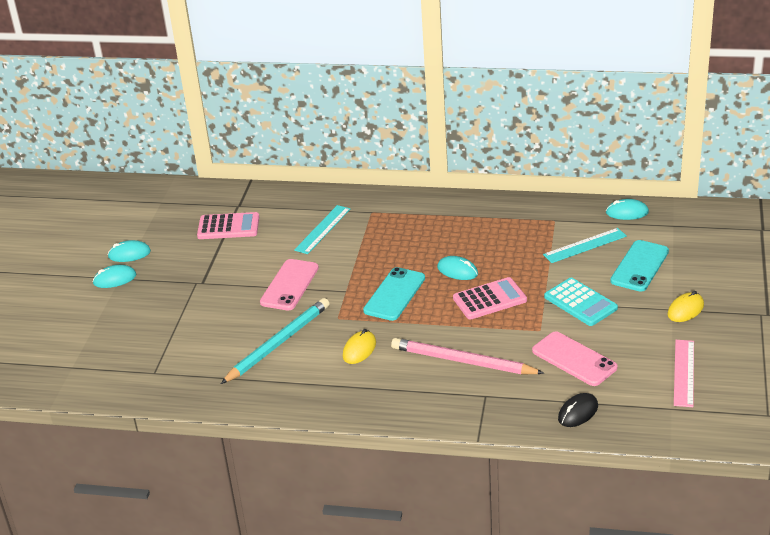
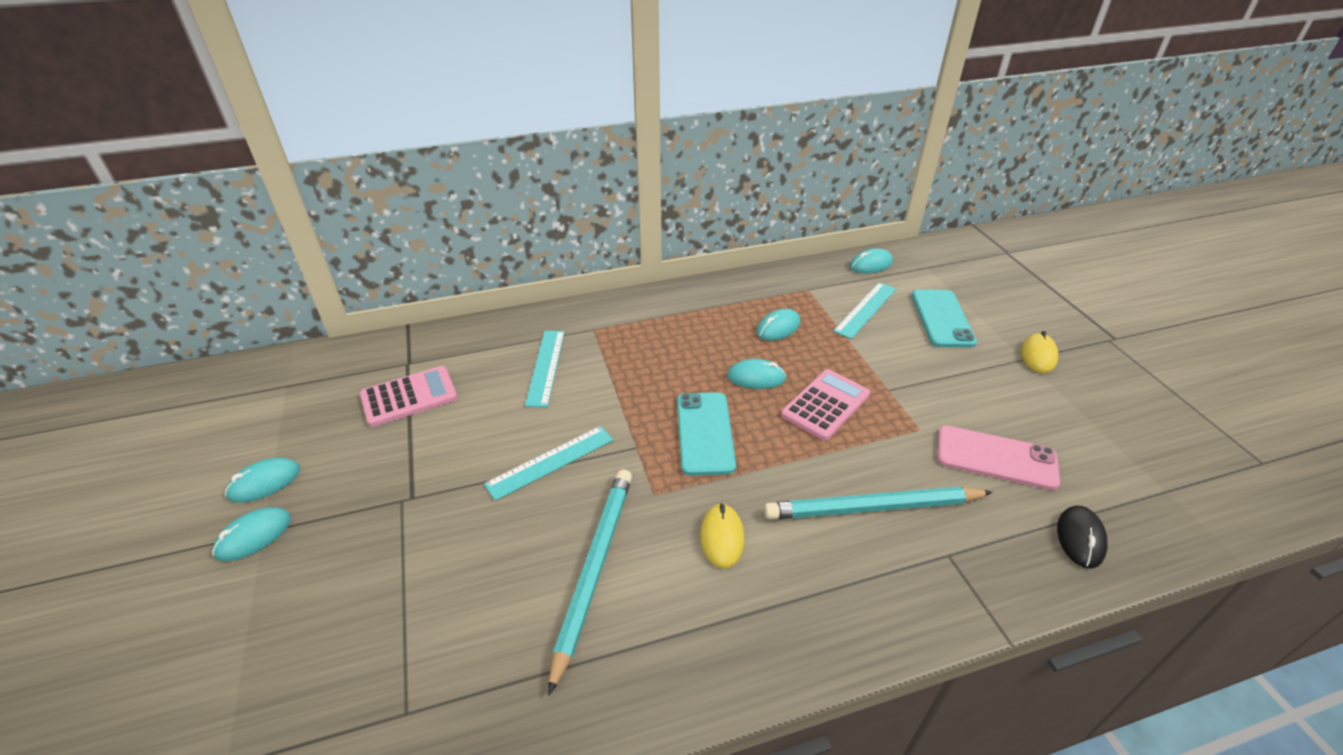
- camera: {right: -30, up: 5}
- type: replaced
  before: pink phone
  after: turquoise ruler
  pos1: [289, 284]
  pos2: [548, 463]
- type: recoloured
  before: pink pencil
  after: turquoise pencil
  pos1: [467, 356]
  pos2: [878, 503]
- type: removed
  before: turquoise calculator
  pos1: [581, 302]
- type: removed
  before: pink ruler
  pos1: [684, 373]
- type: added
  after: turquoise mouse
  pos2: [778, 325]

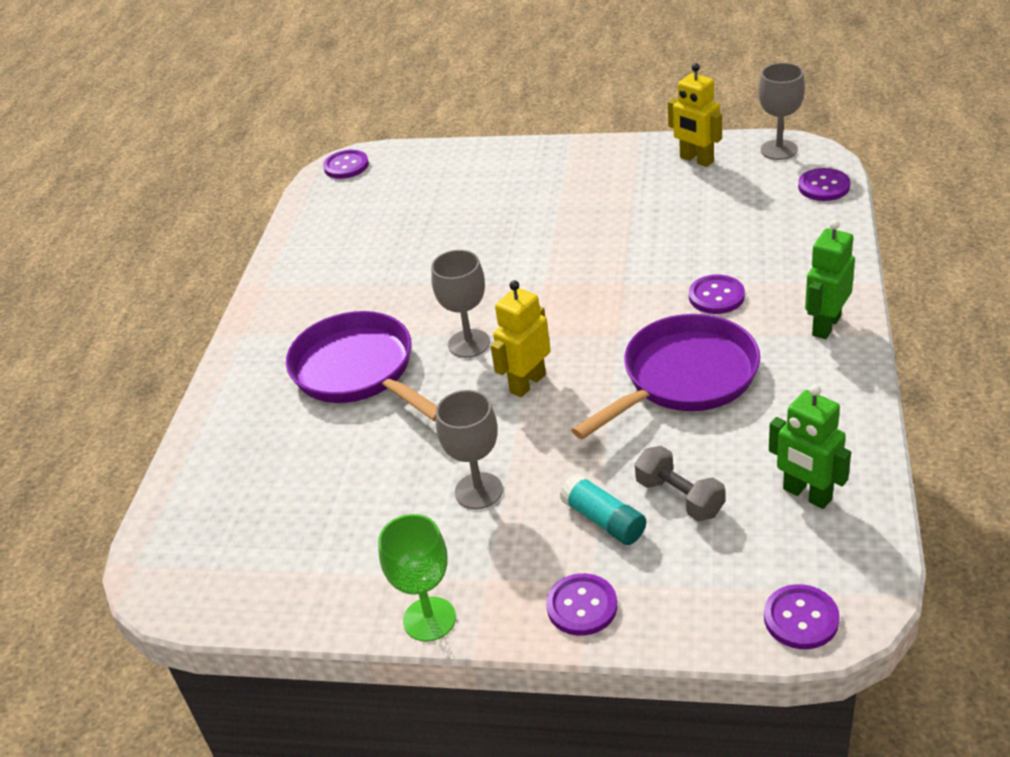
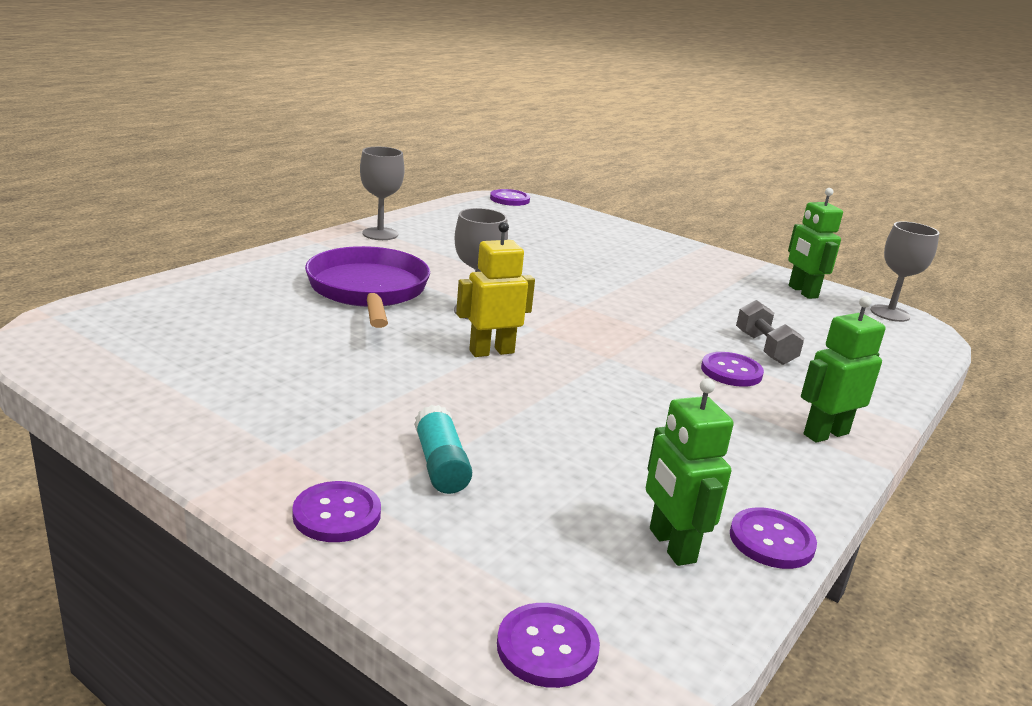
- camera: {right: 20, up: -15}
- type: removed
  before: green goblet
  pos1: [417, 578]
- type: moved
  before: grey goblet
  pos1: [469, 449]
  pos2: [382, 193]
- type: removed
  before: purple pan
  pos1: [666, 376]
- type: moved
  before: grey dumbbell
  pos1: [680, 483]
  pos2: [770, 332]
- type: recoloured
  before: yellow robot
  after: green robot
  pos1: [695, 115]
  pos2: [815, 243]
- type: moved
  before: purple button
  pos1: [824, 184]
  pos2: [773, 538]

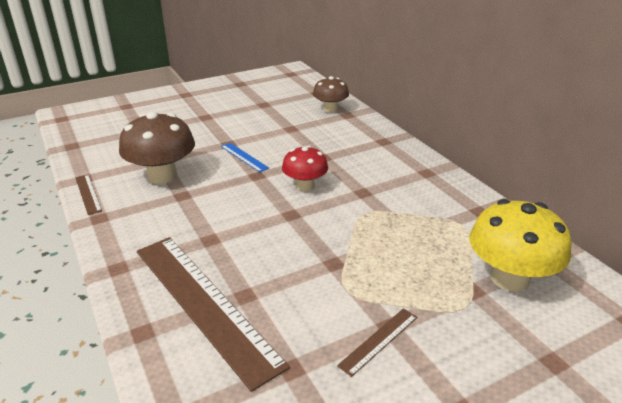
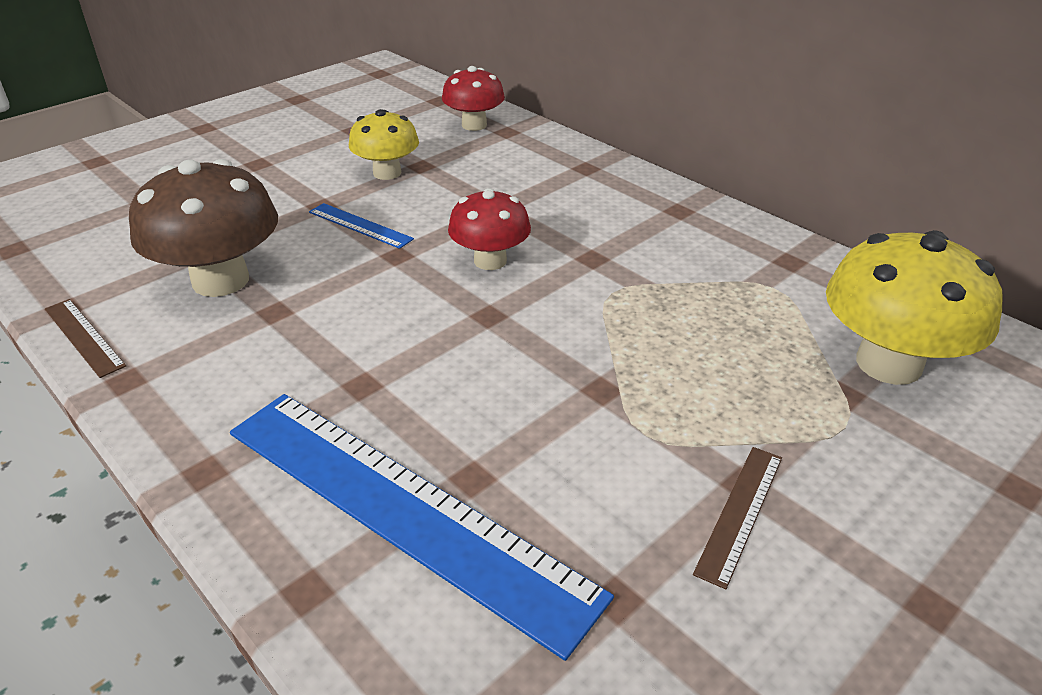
- camera: {right: -15, up: 5}
- type: recoloured
  before: brown ruler
  after: blue ruler
  pos1: [213, 314]
  pos2: [422, 527]
- type: recoloured
  before: brown mushroom
  after: red mushroom
  pos1: [331, 94]
  pos2: [473, 98]
- type: added
  after: yellow mushroom
  pos2: [384, 144]

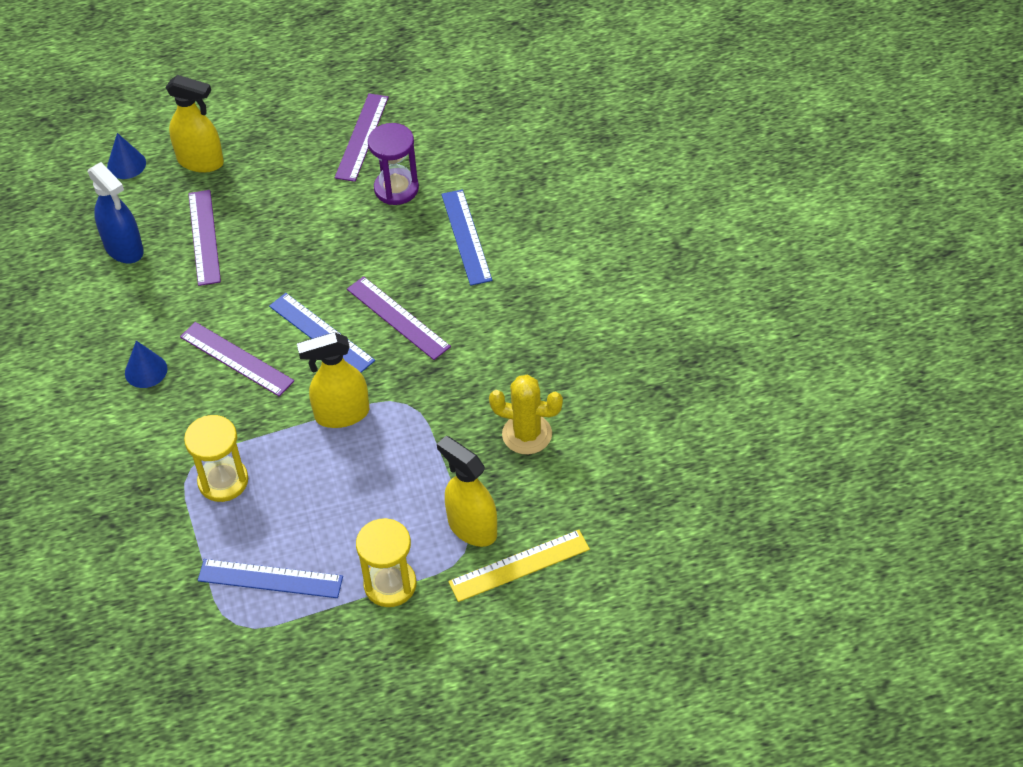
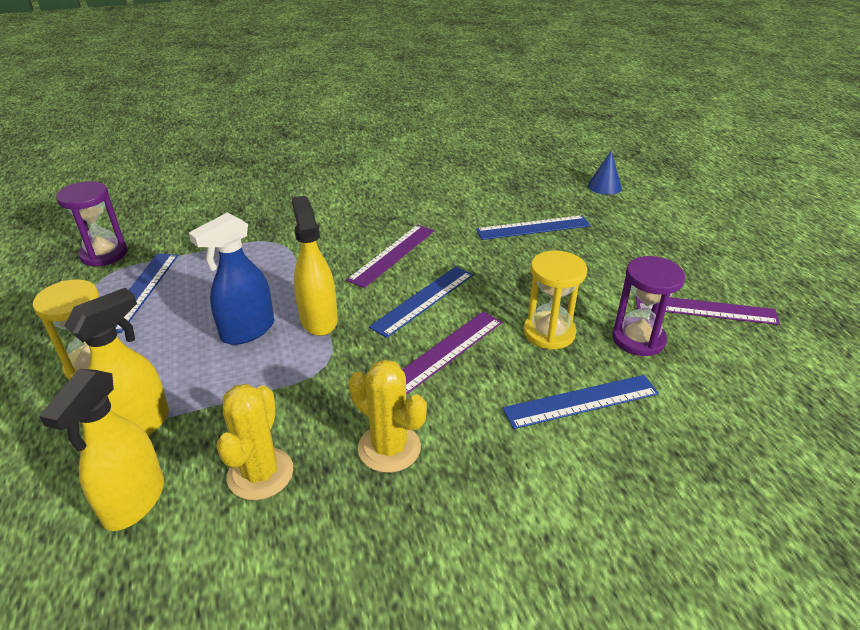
- camera: {right: 85, up: -15}
- type: moved
  before: blue spray bottle
  pos1: [116, 212]
  pos2: [231, 278]
- type: removed
  before: blue cone
  pos1: [146, 364]
- type: moved
  before: yellow spray bottle
  pos1: [194, 124]
  pos2: [101, 450]
- type: moved
  before: yellow hourglass
  pos1: [216, 458]
  pos2: [555, 300]
- type: recoloured
  before: purple ruler
  after: blue ruler
  pos1: [204, 238]
  pos2: [533, 227]
- type: removed
  before: yellow ruler
  pos1: [519, 566]
- type: added
  after: purple hourglass
  pos2: [91, 224]
- type: added
  after: yellow cactus
  pos2: [388, 416]

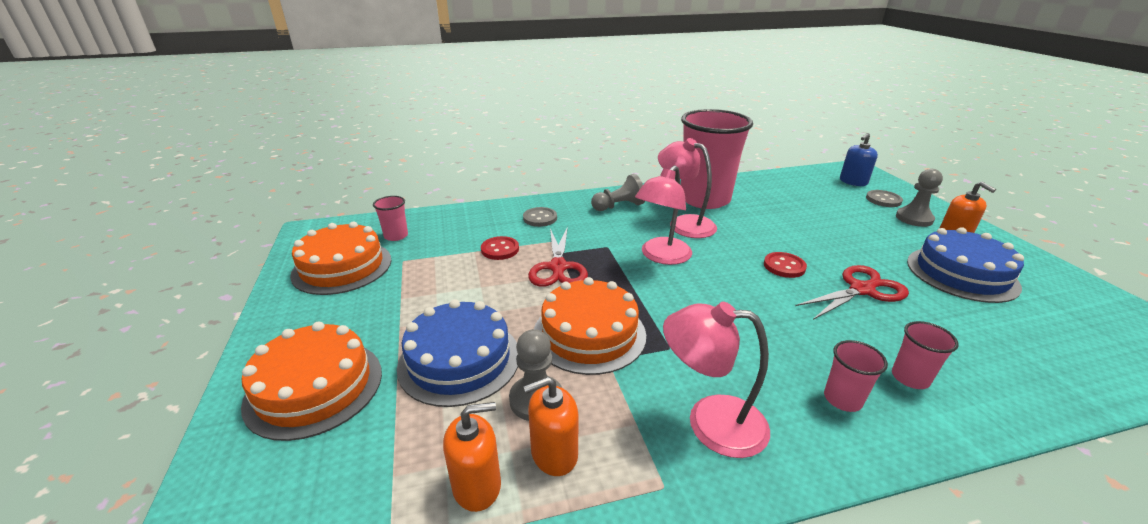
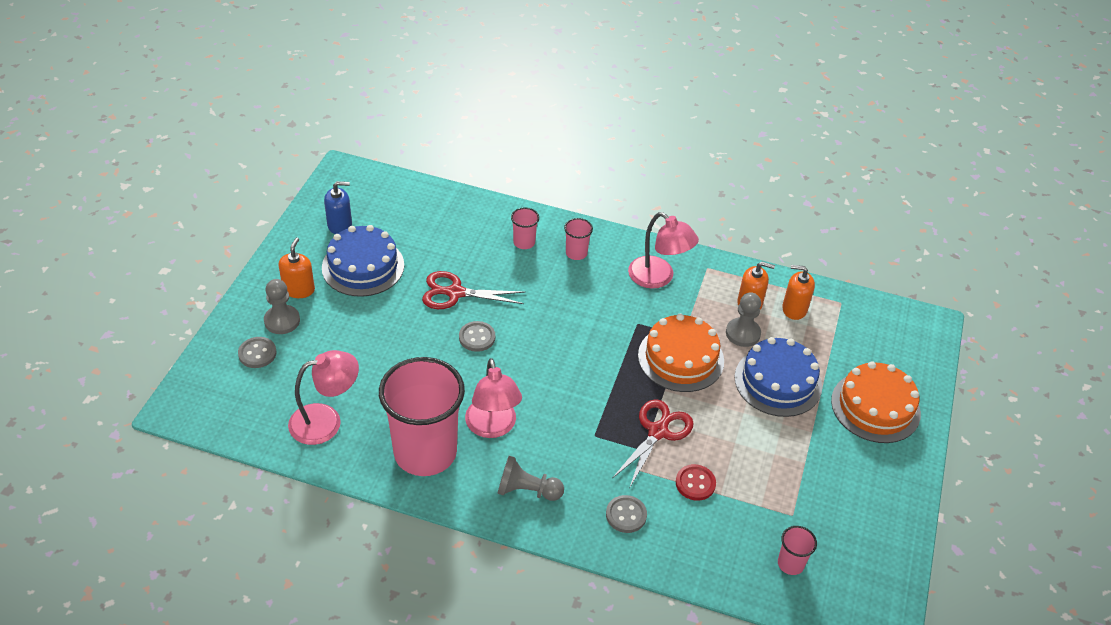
- camera: {right: -150, up: 15}
- type: removed
  before: orange cake
  pos1: [340, 258]
- type: moved
  before: pink lamp
  pos1: [663, 215]
  pos2: [323, 397]
- type: recoloured
  before: red button
  after: grey button
  pos1: [785, 265]
  pos2: [477, 336]
- type: moved
  before: blue soap dispenser
  pos1: [859, 159]
  pos2: [338, 207]

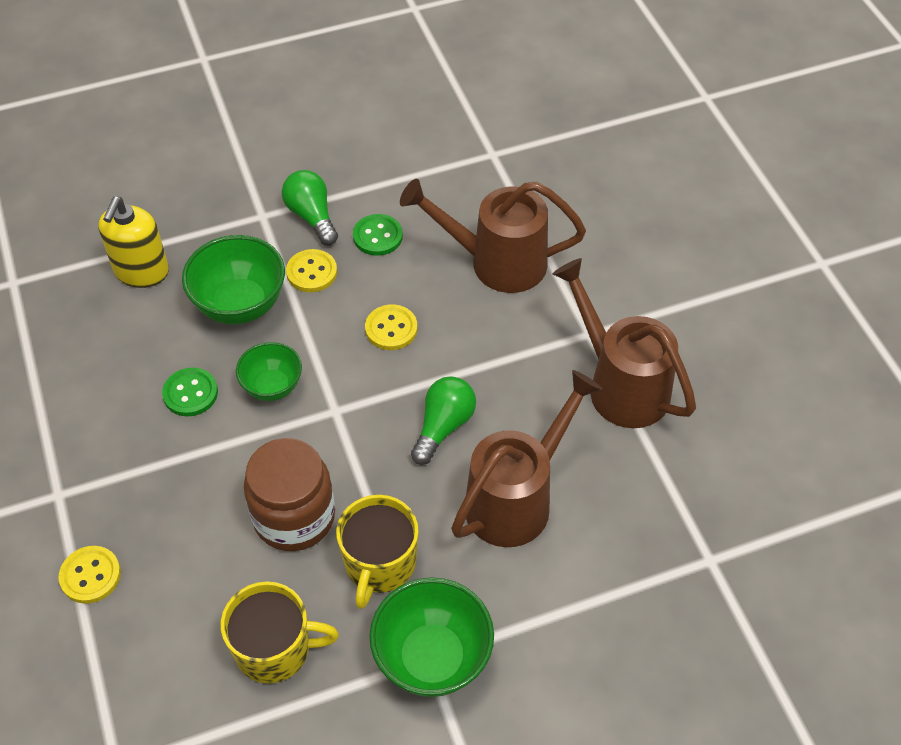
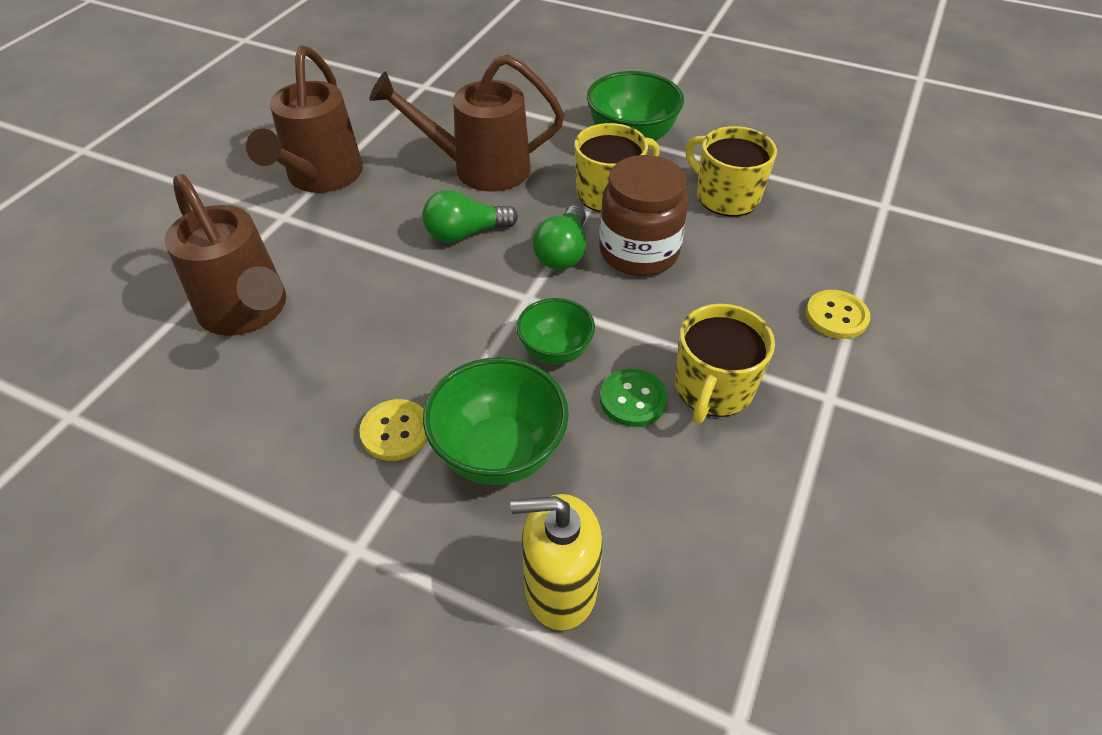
- camera: {right: -135, up: -5}
- type: turned
  before: yellow soap dispenser
  pos1: [133, 242]
  pos2: [557, 562]
  turn: -150
- type: moved
  before: green light bulb
  pos1: [310, 207]
  pos2: [559, 237]
- type: removed
  before: green button
  pos1: [378, 235]
- type: removed
  before: yellow button
  pos1: [391, 327]
- type: added
  after: yellow mug
  pos2: [725, 364]

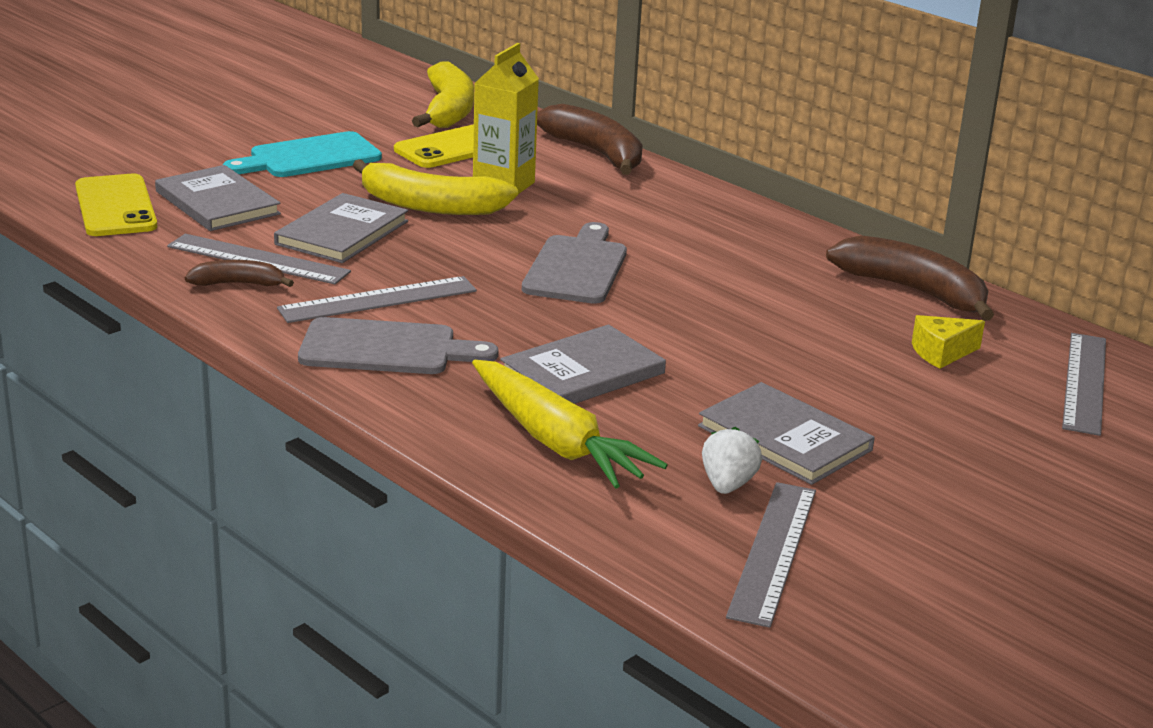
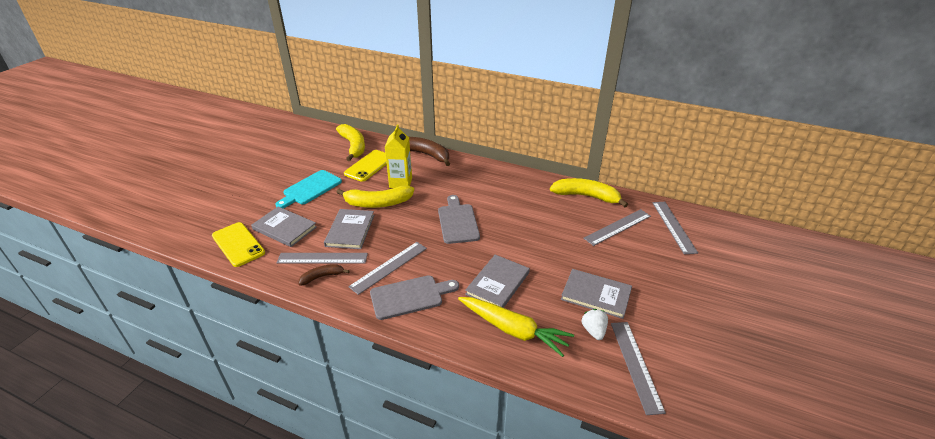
- camera: {right: -20, up: 10}
- type: recoloured
  before: brown banana
  after: yellow banana
  pos1: [910, 278]
  pos2: [589, 192]
- type: replaced
  before: yellow cheese
  after: grey ruler
  pos1: [948, 342]
  pos2: [617, 227]

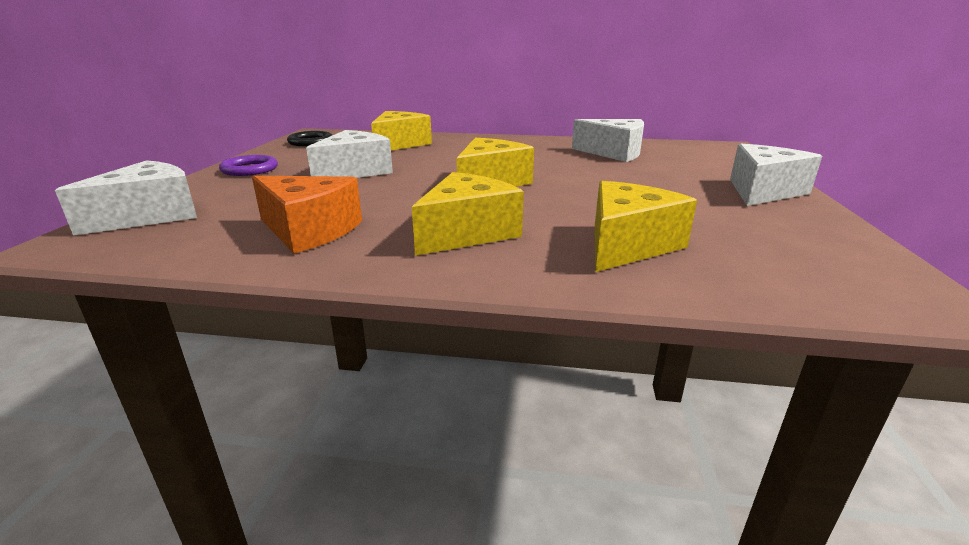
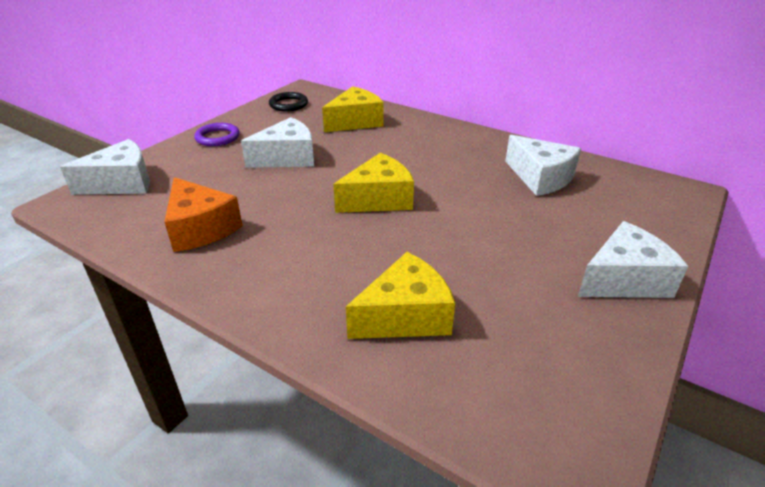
- camera: {right: 25, up: 10}
- type: removed
  before: yellow cheese
  pos1: [468, 214]

